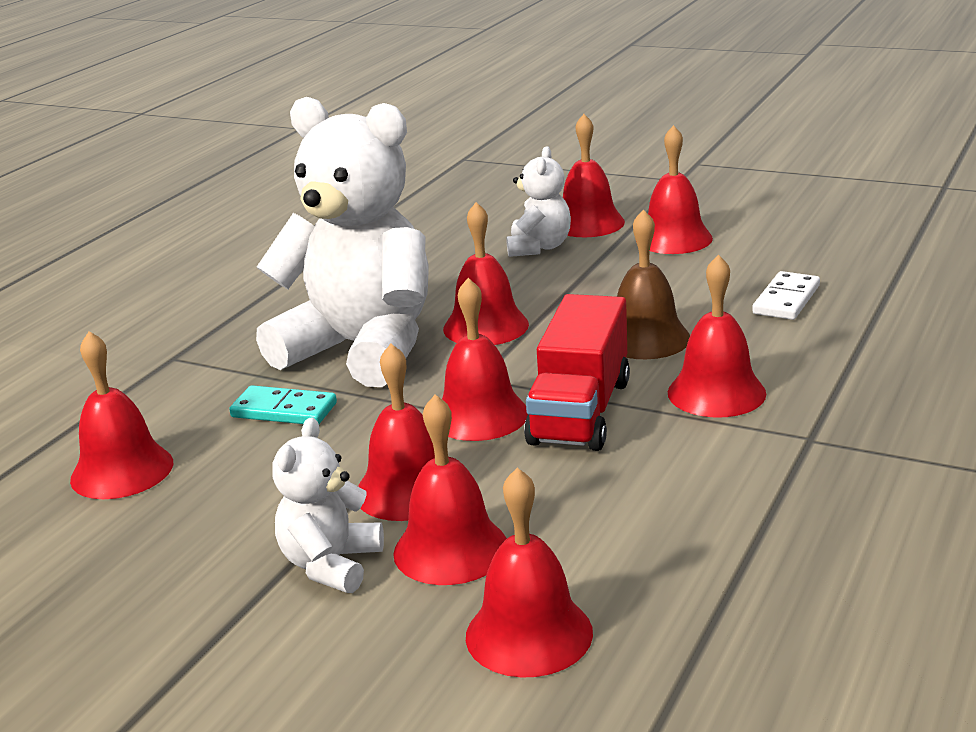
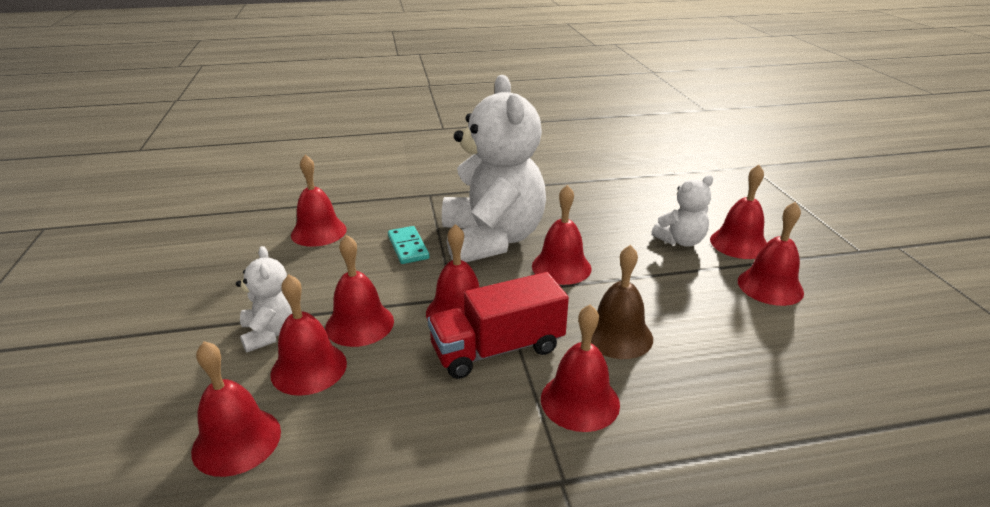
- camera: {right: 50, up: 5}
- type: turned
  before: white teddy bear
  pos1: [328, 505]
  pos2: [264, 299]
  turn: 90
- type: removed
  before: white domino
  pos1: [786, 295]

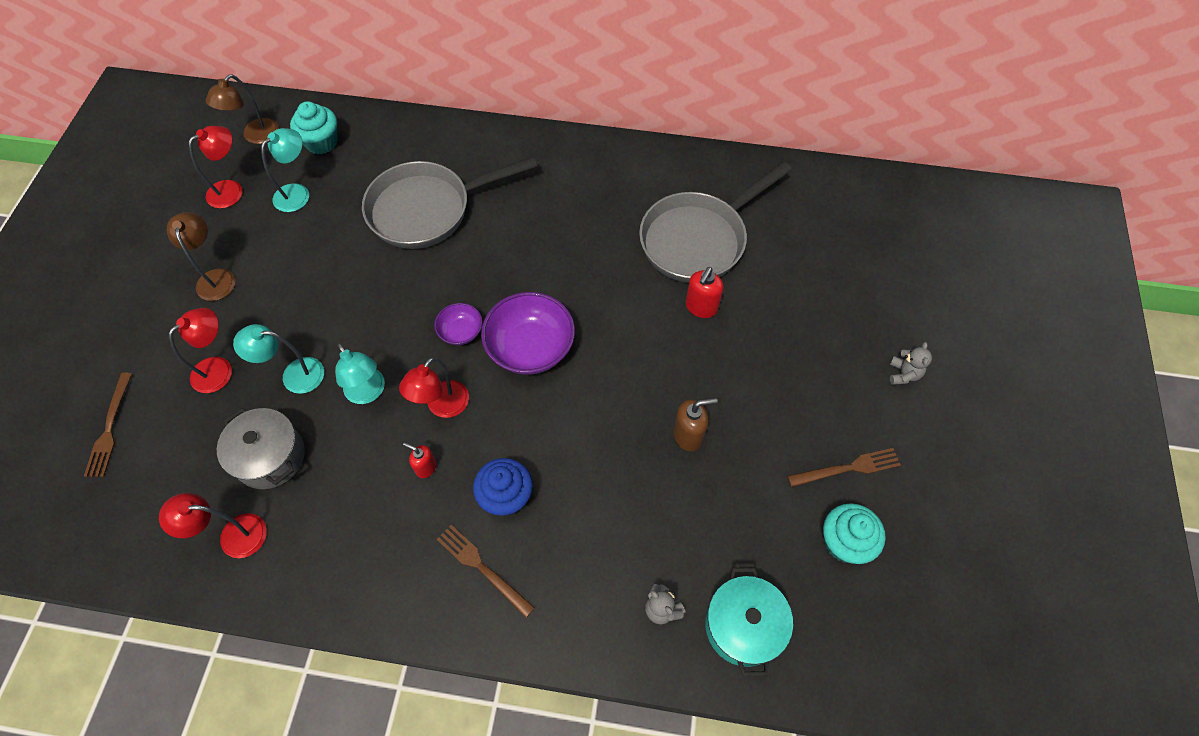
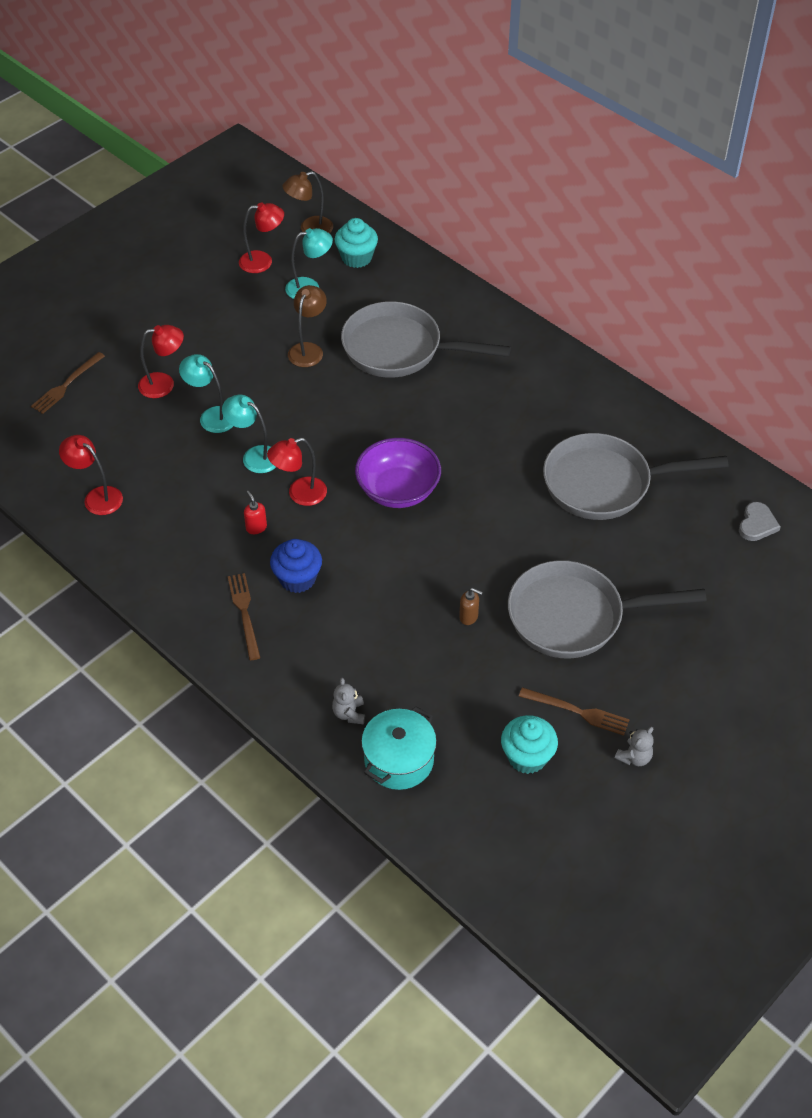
- camera: {right: 35, up: -10}
- type: moved
  before: brown lamp
  pos1: [201, 256]
  pos2: [307, 326]
- type: removed
  before: grey pot
  pos1: [261, 448]
- type: turned
  before: turquoise lamp
  pos1: [360, 373]
  pos2: [249, 434]
  turn: 120
- type: removed
  before: purple bowl
  pos1: [458, 324]
- type: resized
  before: brown soap dispenser
  pos1: [695, 424]
  pos2: [471, 606]
  scale: 0.66
- type: removed
  before: red soap dispenser
  pos1: [704, 292]
- type: moved
  before: grey teddy bear
  pos1: [910, 363]
  pos2: [634, 746]
- type: added
  after: grey pan
  pos2: [607, 609]
- type: added
  after: grey heart
  pos2: [759, 521]

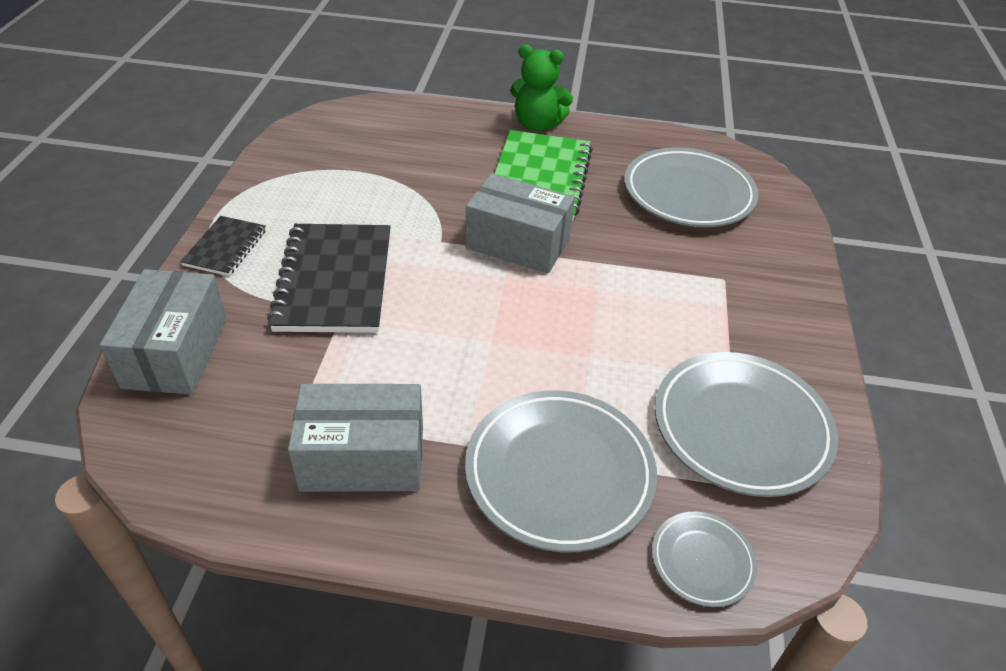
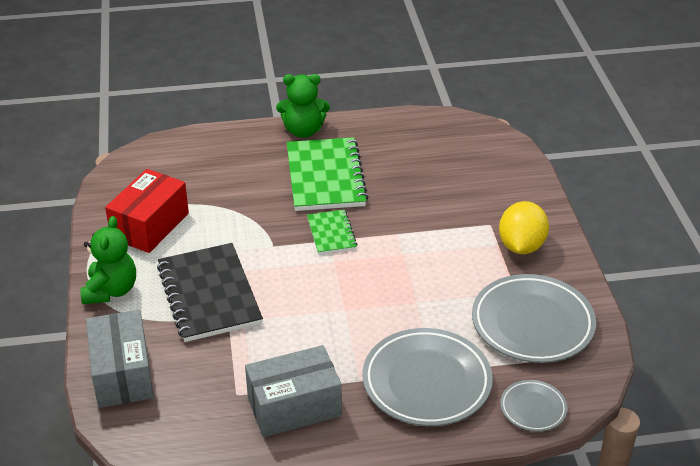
- camera: {right: -15, up: -5}
- type: replaced
  before: black notebook
  after: green teddy bear
  pos1: [223, 246]
  pos2: [108, 260]
- type: replaced
  before: grey box
  after: green notebook
  pos1: [520, 223]
  pos2: [332, 232]
- type: removed
  before: grey plate
  pos1: [691, 187]
- type: added
  after: red box
  pos2: [147, 211]
- type: added
  after: yellow lemon
  pos2: [524, 227]

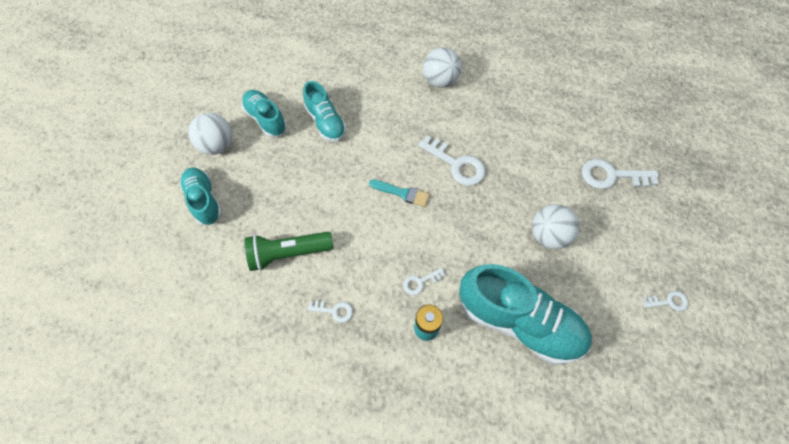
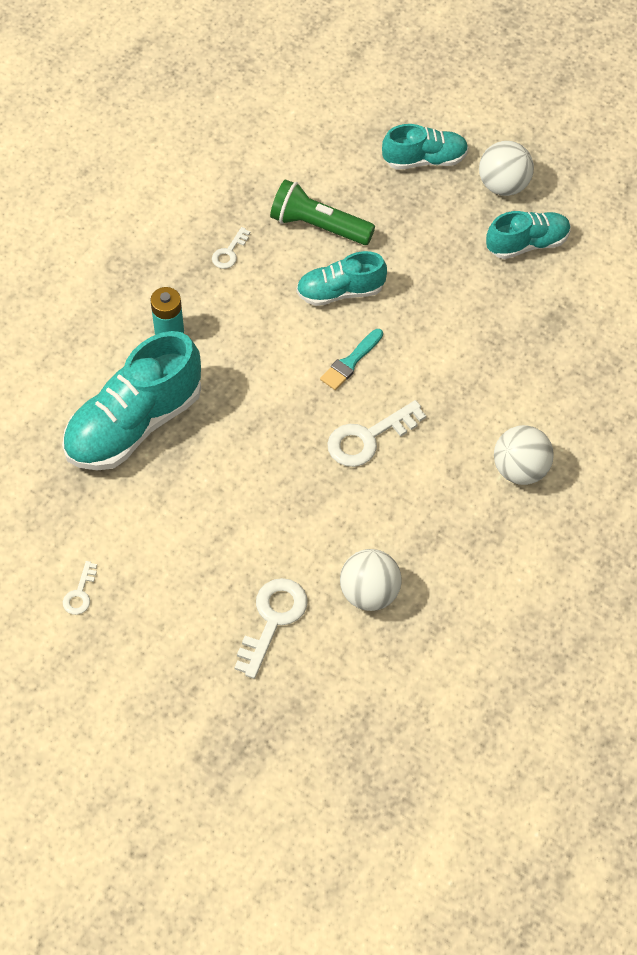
- camera: {right: 110, up: -5}
- type: turned
  before: green flashlight
  pos1: [289, 251]
  pos2: [322, 212]
  turn: -75
- type: moved
  before: turquoise shoe
  pos1: [324, 111]
  pos2: [341, 278]
- type: removed
  before: white key
  pos1: [424, 281]
- type: moved
  before: white ball
  pos1: [555, 226]
  pos2: [371, 580]

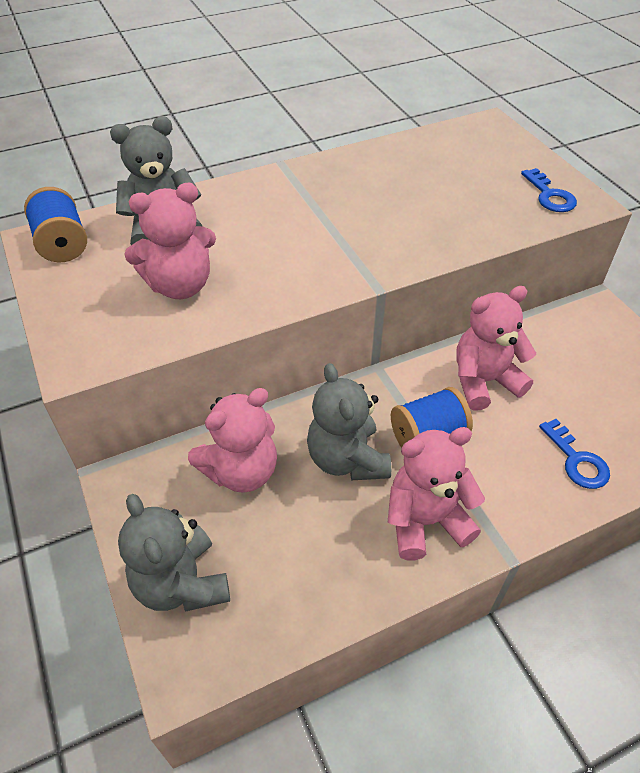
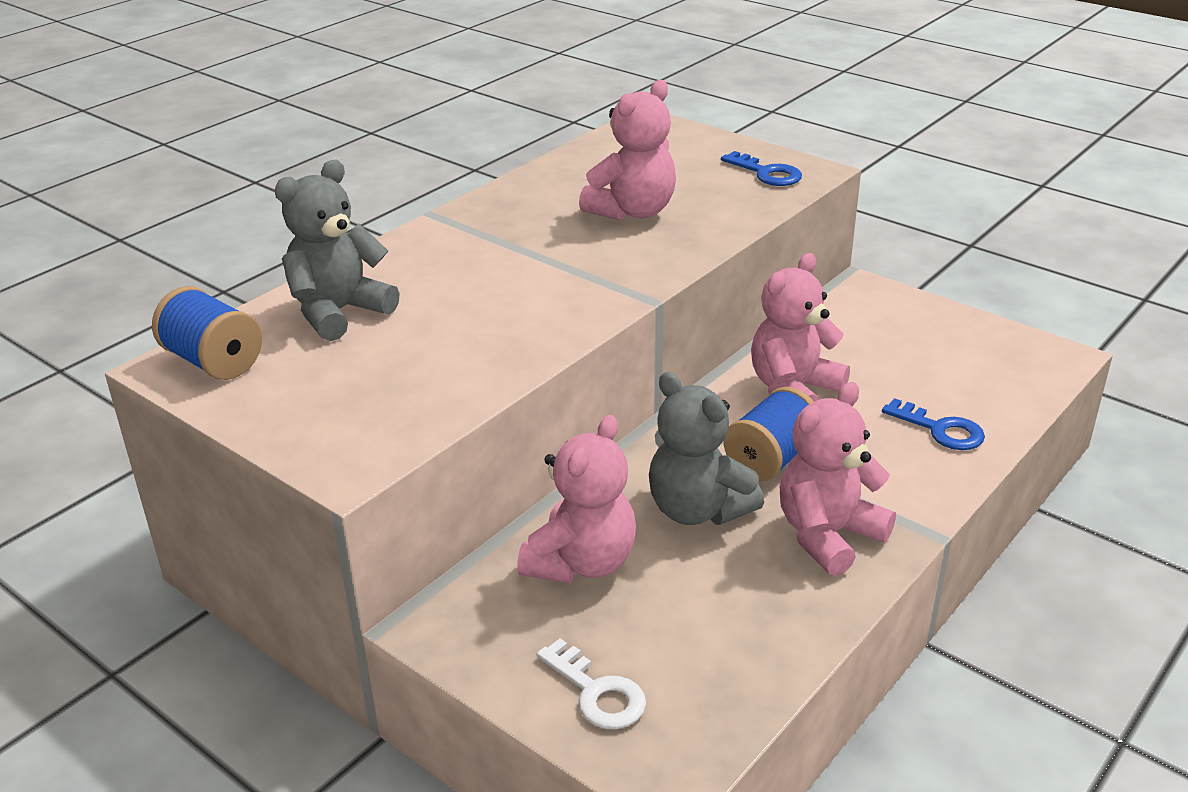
- camera: {right: -25, up: -15}
- type: replaced
  before: grey teddy bear
  after: white key
  pos1: [174, 552]
  pos2: [591, 683]
- type: moved
  before: pink teddy bear
  pos1: [170, 240]
  pos2: [627, 150]

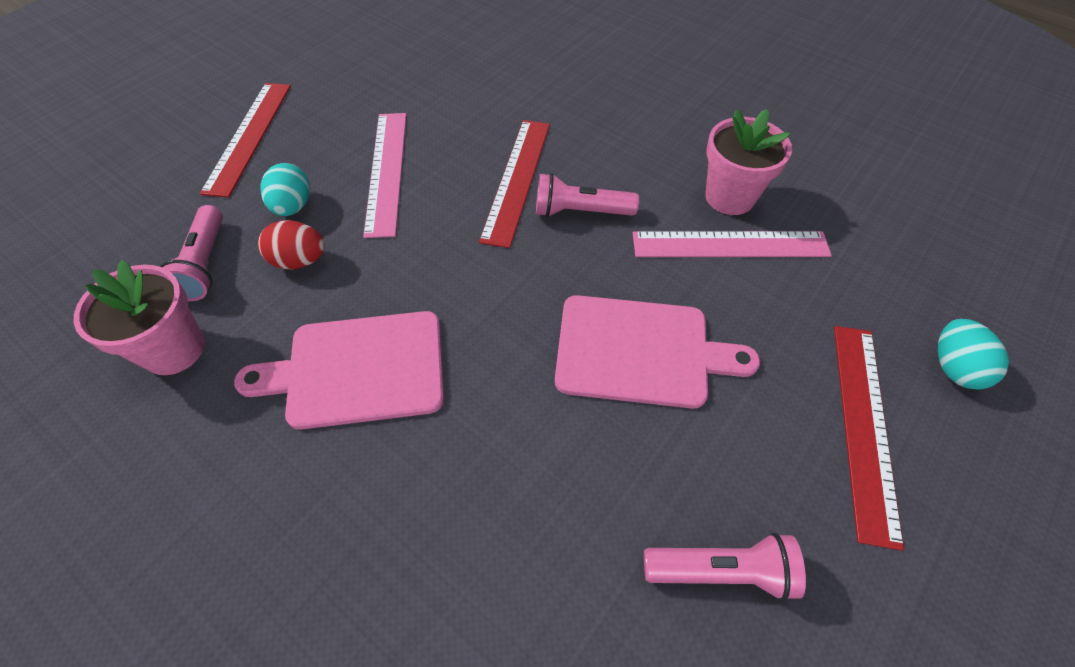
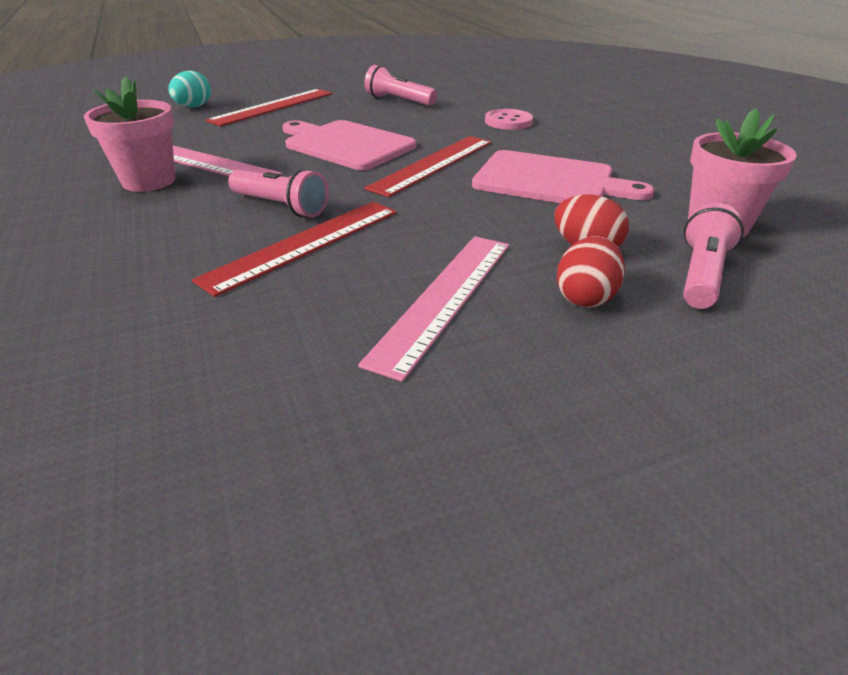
- camera: {right: -150, up: -20}
- type: moved
  before: red ruler
  pos1: [245, 140]
  pos2: [428, 166]
- type: recoloured
  before: turquoise egg
  after: red egg
  pos1: [285, 189]
  pos2: [591, 272]
- type: added
  after: pink button
  pos2: [509, 119]

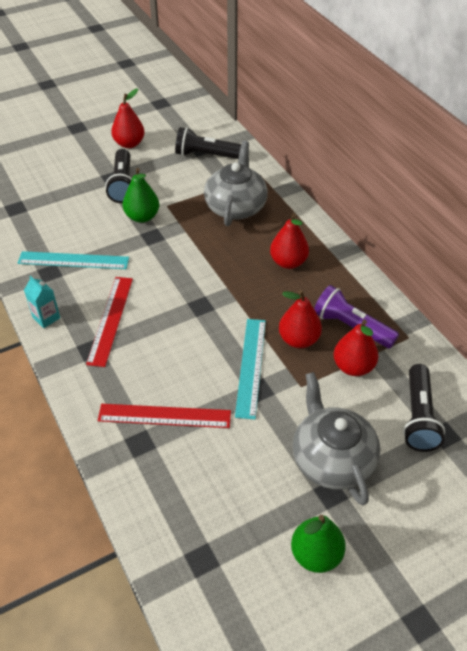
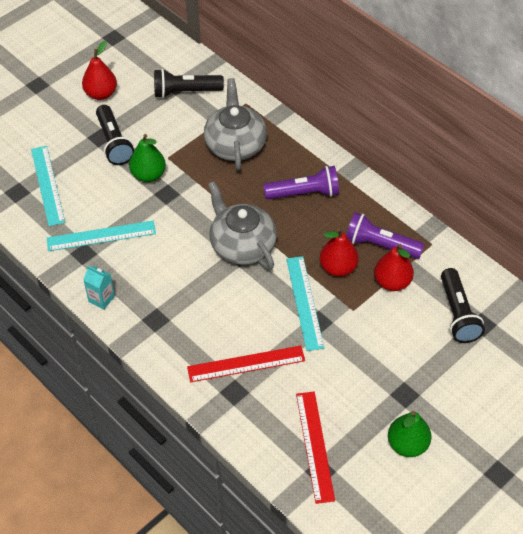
- camera: {right: -15, up: 5}
- type: moved
  before: red ruler
  pos1: [109, 322]
  pos2: [315, 448]
- type: replaced
  before: red pear
  after: purple flashlight
  pos1: [289, 241]
  pos2: [301, 183]
- type: moved
  before: grey teapot
  pos1: [336, 438]
  pos2: [242, 225]
- type: added
  after: turquoise ruler
  pos2: [48, 186]

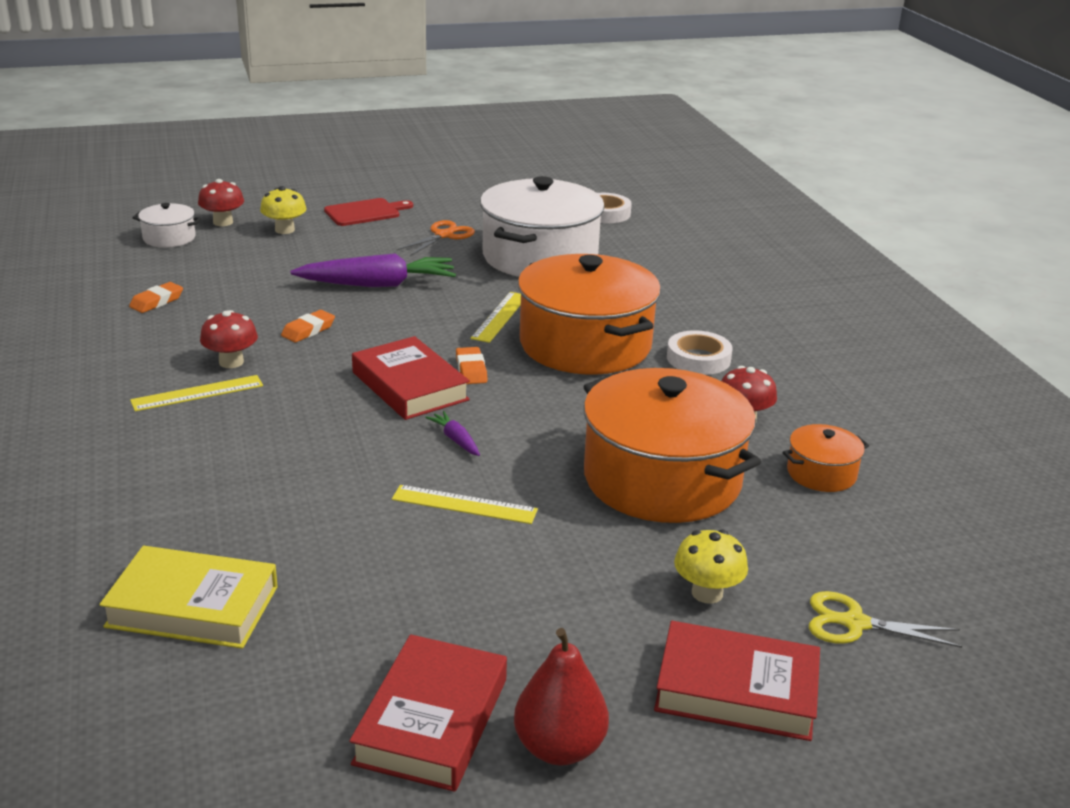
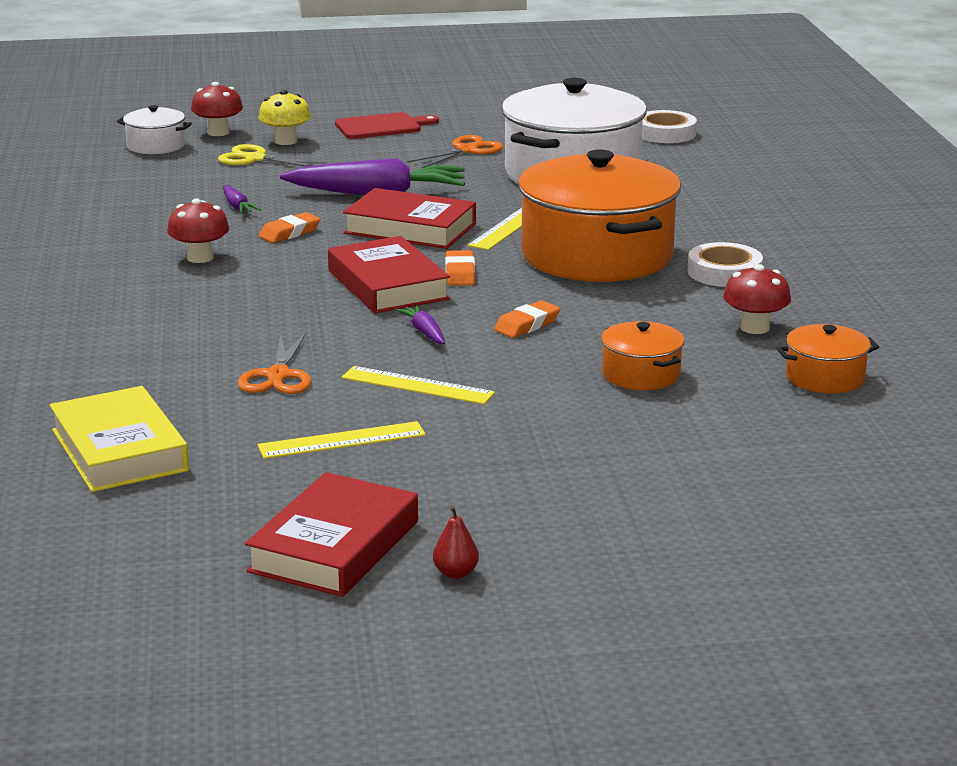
- camera: {right: 10, up: -5}
- type: turned
  before: yellow book
  pos1: [188, 597]
  pos2: [119, 439]
  turn: 45
- type: moved
  before: orange eraser
  pos1: [156, 297]
  pos2: [527, 319]
- type: moved
  before: yellow ruler
  pos1: [196, 393]
  pos2: [342, 440]
- type: resized
  before: red pear
  pos1: [561, 696]
  pos2: [456, 542]
  scale: 0.49
- type: resized
  before: orange pot
  pos1: [672, 445]
  pos2: [642, 355]
  scale: 0.45
- type: moved
  before: red book
  pos1: [737, 681]
  pos2: [409, 218]
- type: removed
  before: yellow mushroom
  pos1: [711, 567]
- type: moved
  before: yellow scissors
  pos1: [885, 619]
  pos2: [272, 155]
- type: added
  after: purple carrot
  pos2: [242, 199]
- type: added
  after: orange scissors
  pos2: [274, 363]

